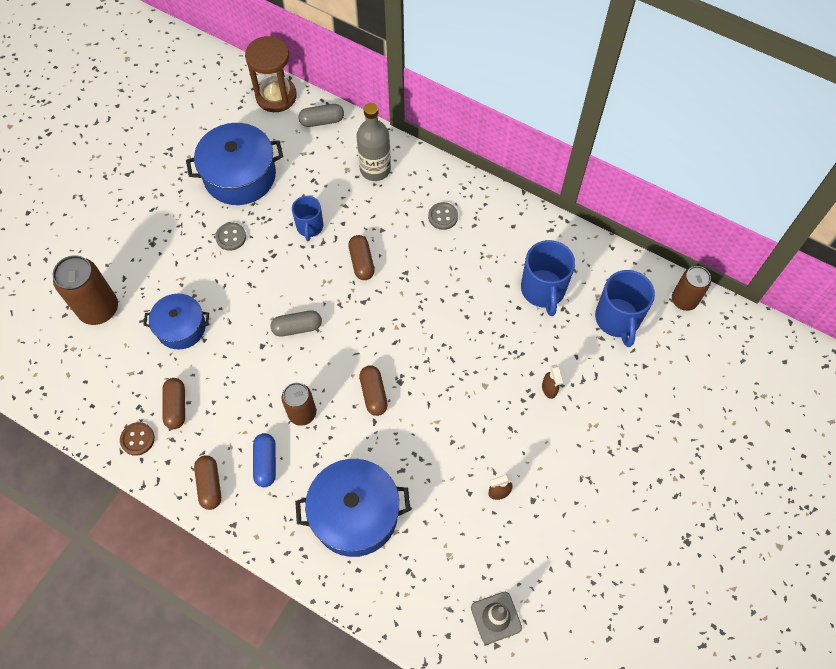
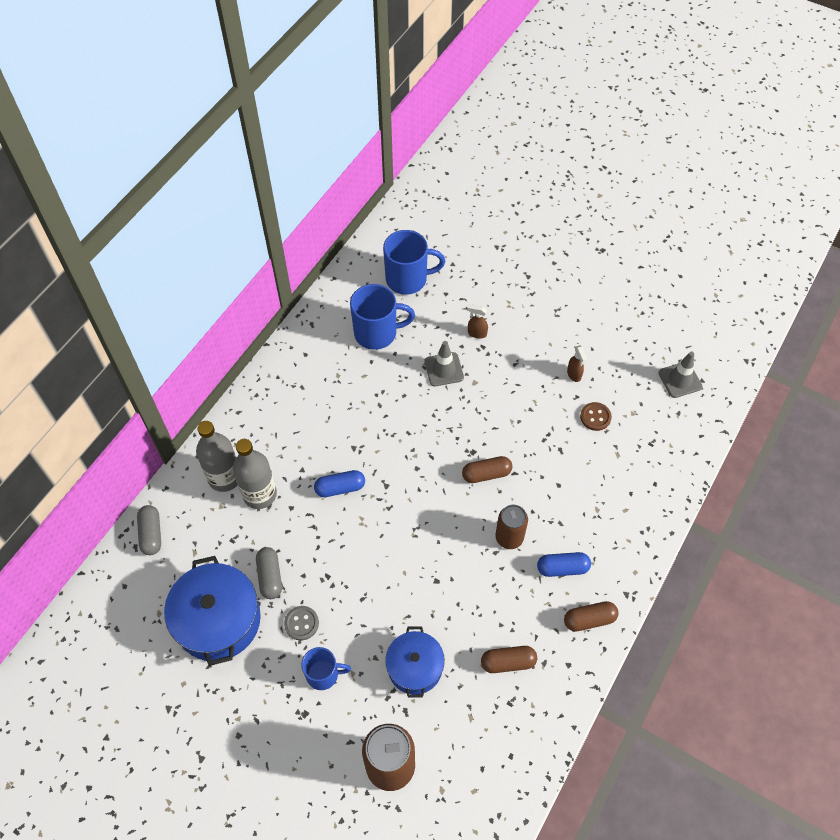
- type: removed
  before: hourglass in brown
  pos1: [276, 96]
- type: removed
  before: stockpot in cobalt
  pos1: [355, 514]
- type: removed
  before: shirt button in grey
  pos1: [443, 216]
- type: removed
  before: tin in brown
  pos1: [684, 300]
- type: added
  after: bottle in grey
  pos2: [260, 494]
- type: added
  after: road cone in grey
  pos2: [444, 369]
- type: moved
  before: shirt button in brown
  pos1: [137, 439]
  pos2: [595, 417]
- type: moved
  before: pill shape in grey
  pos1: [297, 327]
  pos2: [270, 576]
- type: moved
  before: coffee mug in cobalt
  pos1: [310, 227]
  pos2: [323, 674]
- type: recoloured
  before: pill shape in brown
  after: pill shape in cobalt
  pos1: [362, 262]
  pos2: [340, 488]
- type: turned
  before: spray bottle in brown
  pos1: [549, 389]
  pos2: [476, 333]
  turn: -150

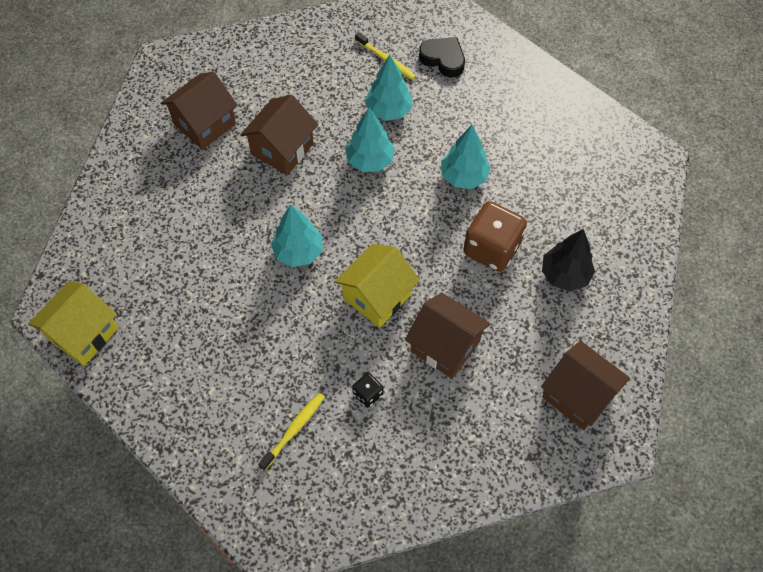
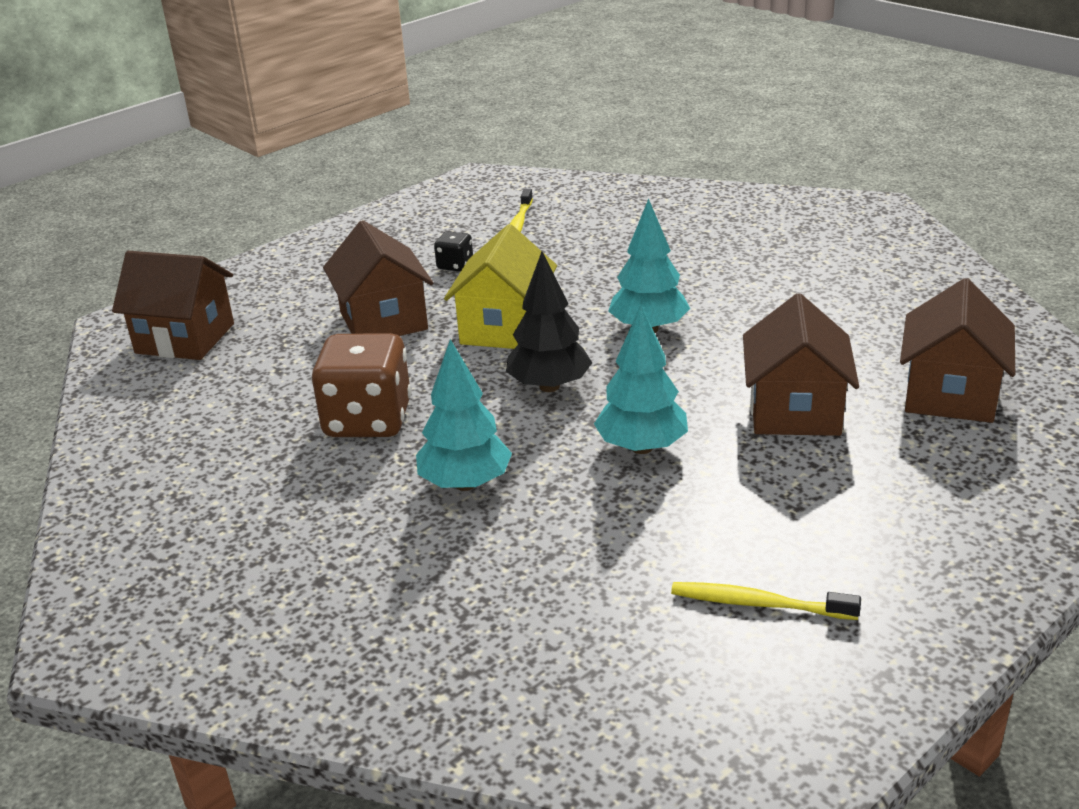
- type: removed
  before: toy house in bright yellow
  pos1: [83, 333]
- type: removed
  before: fir tree in aqua
  pos1: [389, 110]
- type: removed
  before: heart shape in jet-black
  pos1: [443, 59]
- type: moved
  before: fir tree in jet-black
  pos1: [564, 275]
  pos2: [549, 386]
- type: turned
  before: toy house in brown
  pos1: [445, 346]
  pos2: [383, 321]
  turn: 60

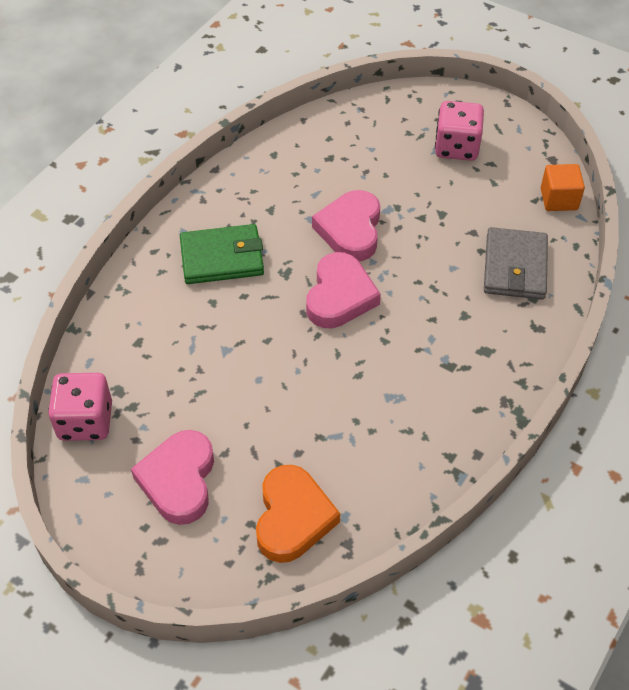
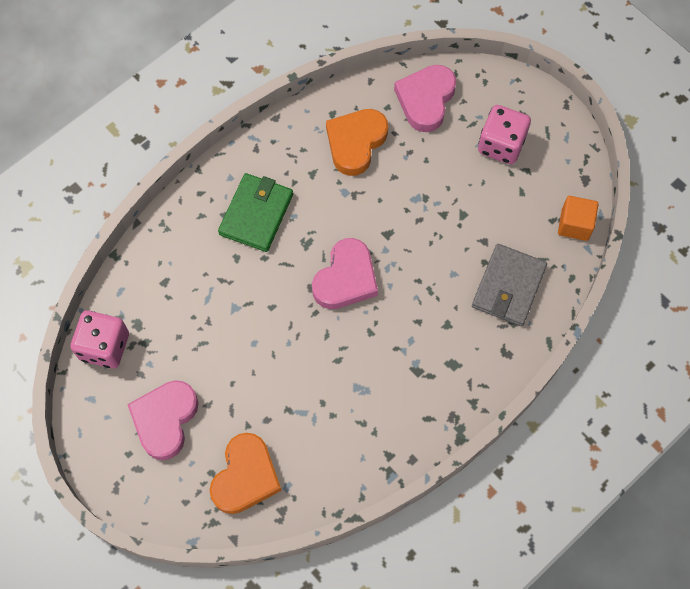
- type: added
  after: heart shape in orange-coloured
  pos2: [355, 143]
- type: moved
  before: heart shape in pink
  pos1: [350, 230]
  pos2: [426, 100]
- type: turned
  before: billfold in green
  pos1: [222, 258]
  pos2: [256, 214]
  turn: -75

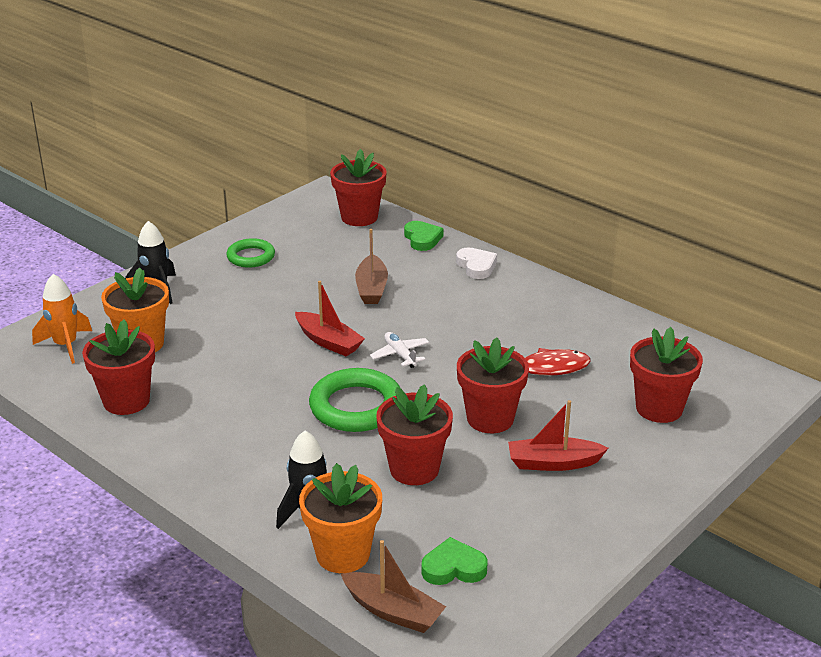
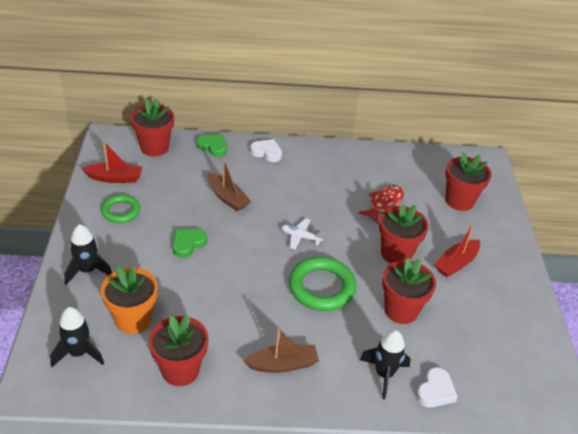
- type: moved
  before: boat in crimson
  pos1: [329, 342]
  pos2: [115, 178]
- type: moved
  before: boat in brown
  pos1: [393, 611]
  pos2: [283, 364]
- type: moved
  before: heart shape in green
  pos1: [453, 568]
  pos2: [188, 244]
- type: replaced
  before: plant pot in orange-coloured
  after: heart shape in white
  pos1: [343, 554]
  pos2: [435, 391]
- type: recoloured
  before: spaceship in orange-coloured
  after: spaceship in jet-black
  pos1: [66, 345]
  pos2: [79, 353]

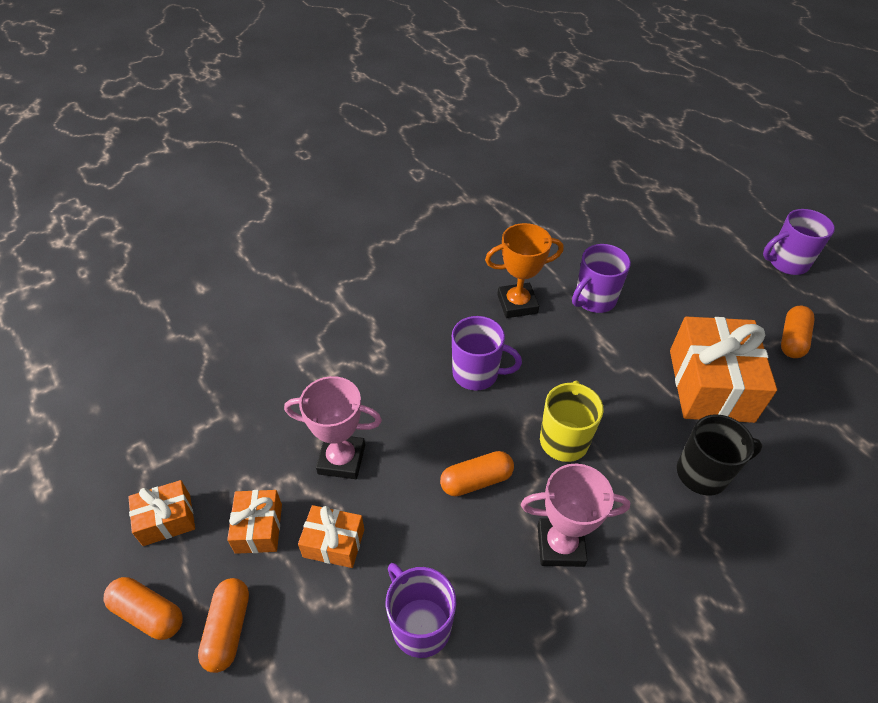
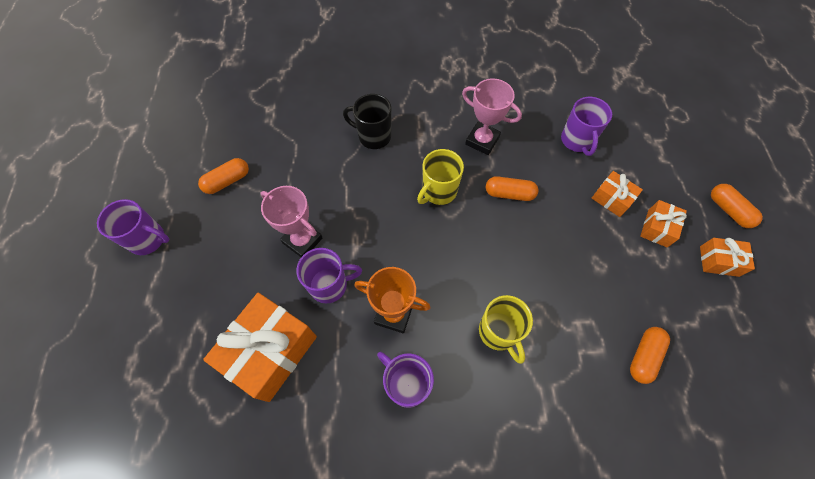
- type: added
  after: coffee mug in bright yellow
  pos2: [498, 332]
- type: moved
  before: pill shape in orange-coloured
  pos1: [228, 629]
  pos2: [644, 356]
- type: moved
  before: prize cup in pink
  pos1: [341, 459]
  pos2: [302, 240]
- type: moved
  before: coffee mug in royal purple
  pos1: [477, 374]
  pos2: [406, 384]
- type: moved
  before: wrapped gift in orange-coloured
  pos1: [710, 385]
  pos2: [270, 351]

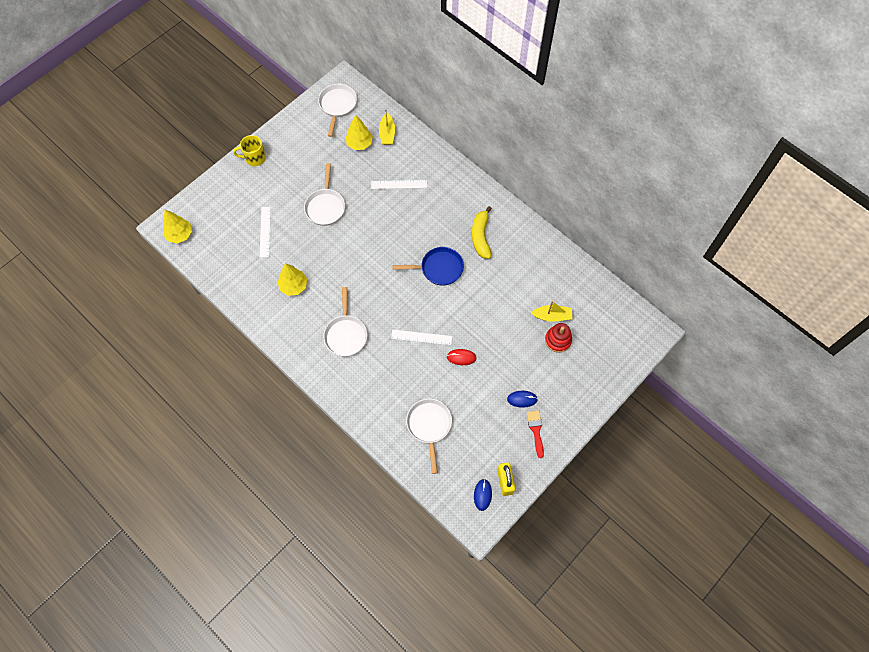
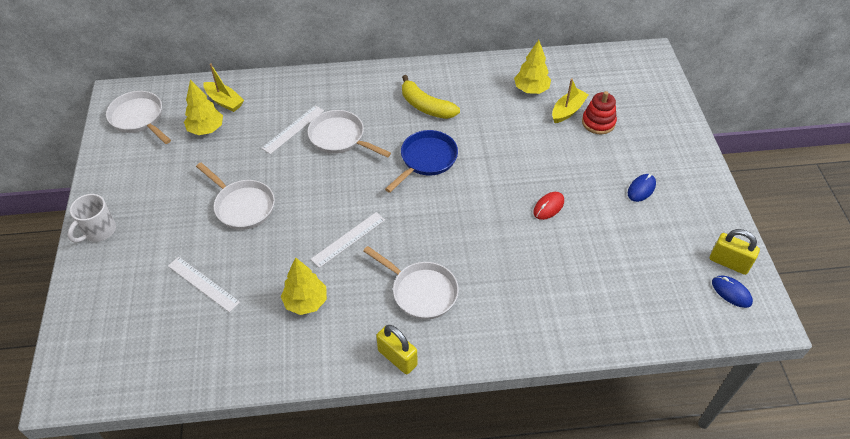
- type: removed
  before: brush in crimson
  pos1: [536, 430]
- type: added
  after: padlock in bright yellow
  pos2: [397, 358]
- type: moved
  before: fir tree in bright yellow
  pos1: [180, 235]
  pos2: [531, 89]
- type: moved
  before: measuring stick in white
  pos1: [421, 337]
  pos2: [348, 239]
- type: moved
  before: frying pan in white
  pos1: [429, 426]
  pos2: [340, 137]
- type: recoloured
  before: coffee mug in bright yellow
  after: coffee mug in white
  pos1: [254, 158]
  pos2: [99, 231]

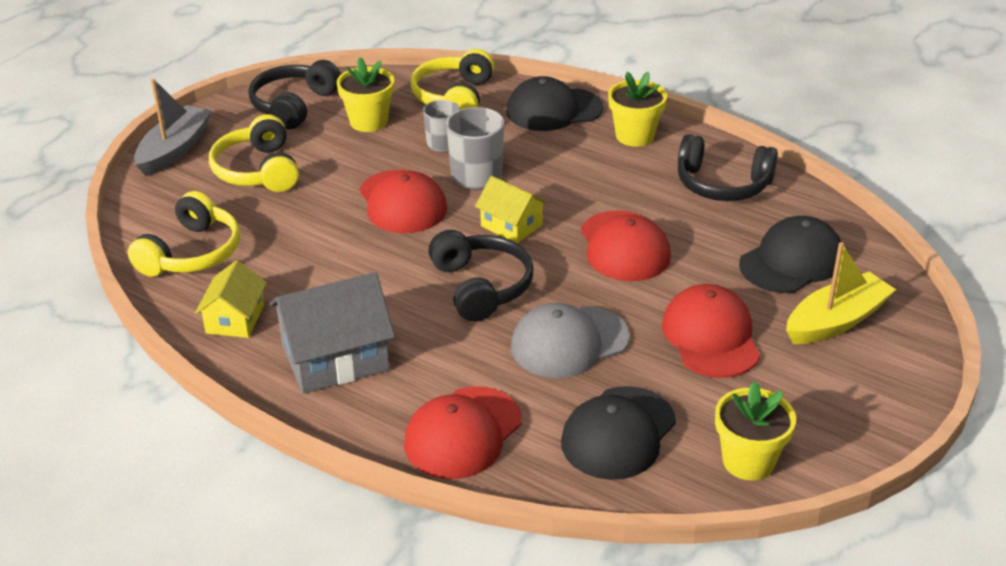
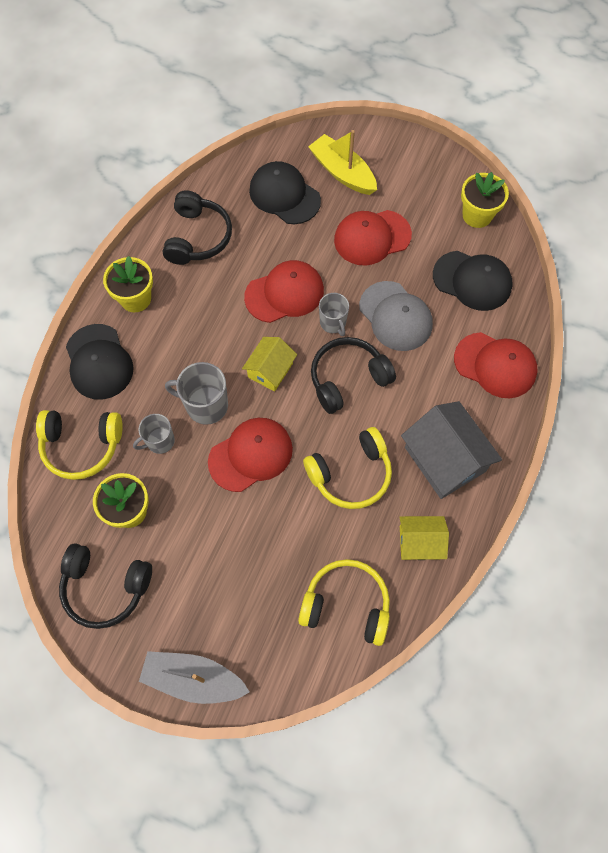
- type: added
  after: coffee mug in grey
  pos2: [333, 323]
- type: moved
  before: headset in bright yellow
  pos1: [258, 170]
  pos2: [350, 474]

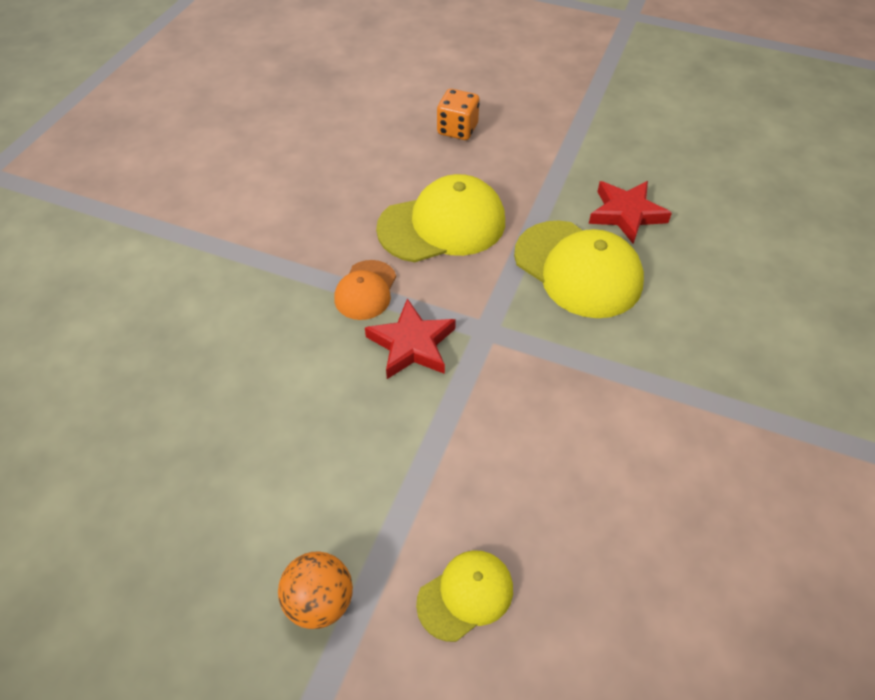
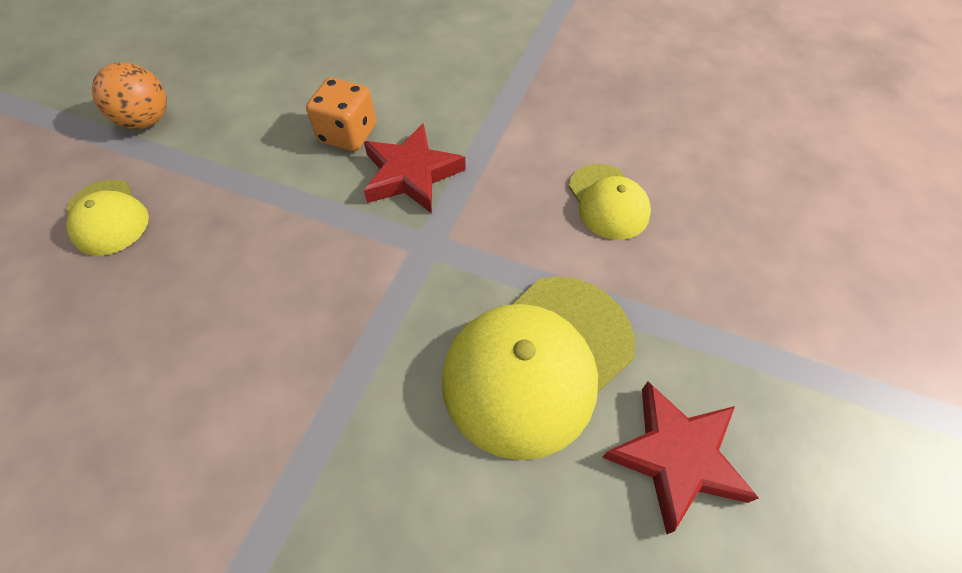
- type: removed
  before: peaked cap in orange-coloured
  pos1: [365, 290]
- type: moved
  before: game die in orange-coloured
  pos1: [457, 129]
  pos2: [348, 134]
- type: resized
  before: peaked cap in bright yellow
  pos1: [442, 225]
  pos2: [608, 202]
  scale: 0.55

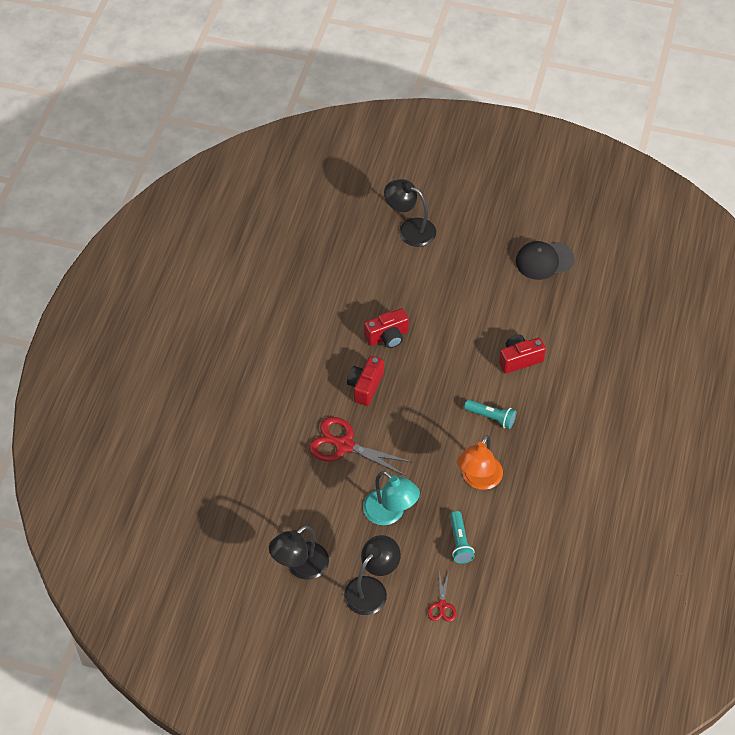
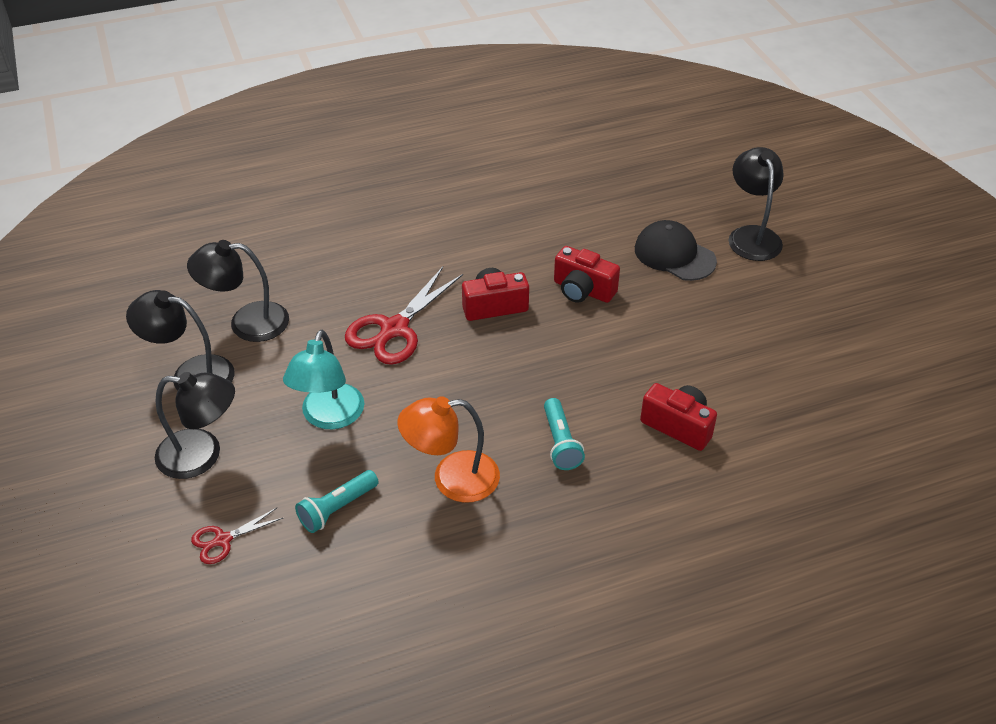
- type: added
  after: desk lamp in jet-black
  pos2: [247, 322]
- type: moved
  before: peaked cap in jet-black
  pos1: [544, 260]
  pos2: [674, 255]
- type: turned
  before: scissors in crimson
  pos1: [344, 445]
  pos2: [394, 329]
  turn: -135

